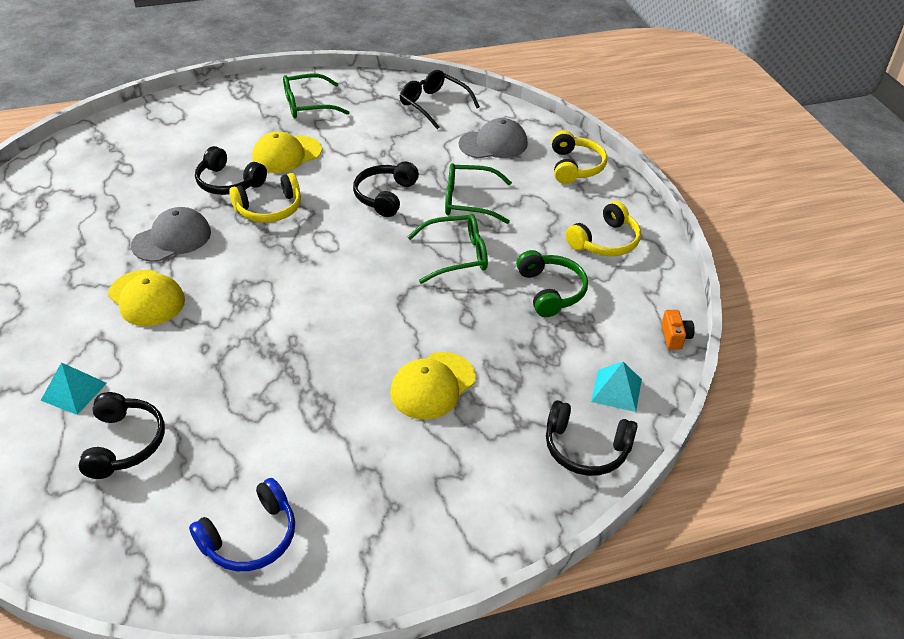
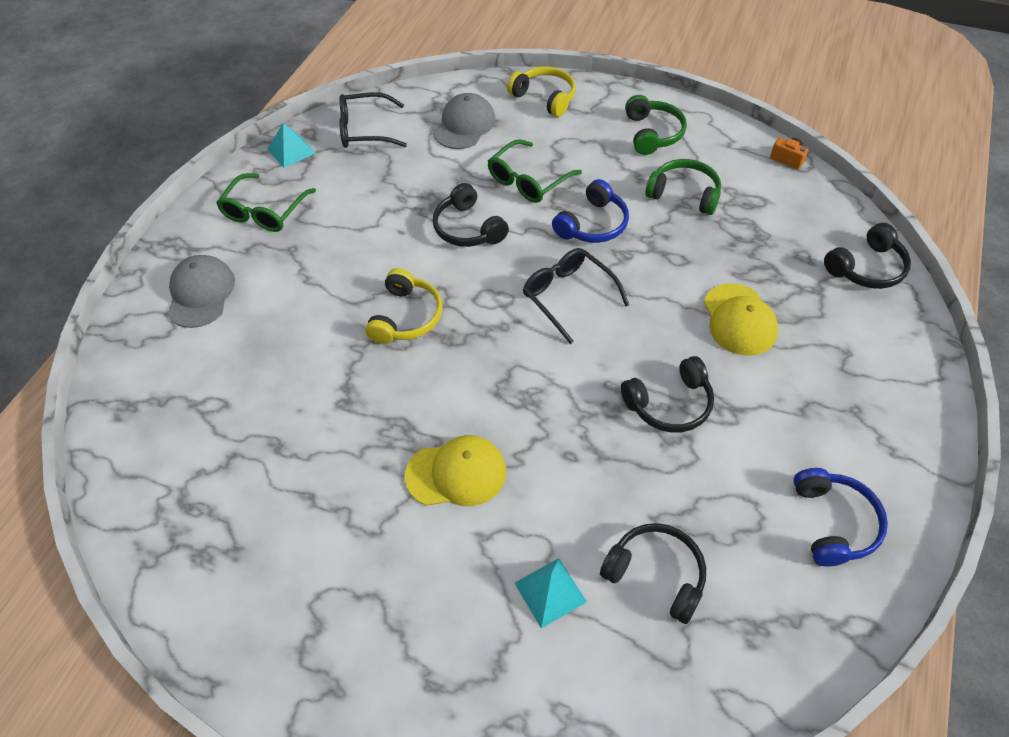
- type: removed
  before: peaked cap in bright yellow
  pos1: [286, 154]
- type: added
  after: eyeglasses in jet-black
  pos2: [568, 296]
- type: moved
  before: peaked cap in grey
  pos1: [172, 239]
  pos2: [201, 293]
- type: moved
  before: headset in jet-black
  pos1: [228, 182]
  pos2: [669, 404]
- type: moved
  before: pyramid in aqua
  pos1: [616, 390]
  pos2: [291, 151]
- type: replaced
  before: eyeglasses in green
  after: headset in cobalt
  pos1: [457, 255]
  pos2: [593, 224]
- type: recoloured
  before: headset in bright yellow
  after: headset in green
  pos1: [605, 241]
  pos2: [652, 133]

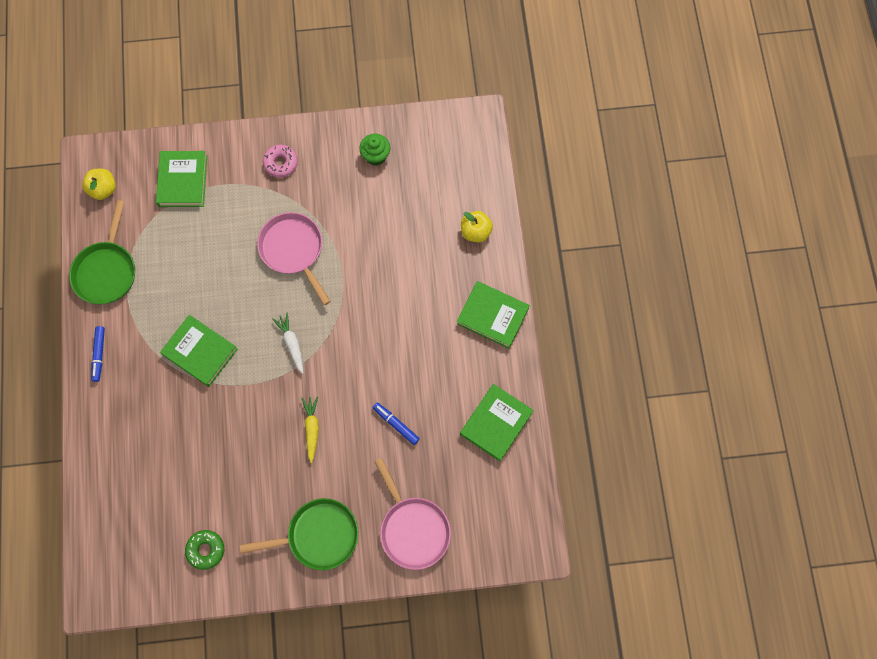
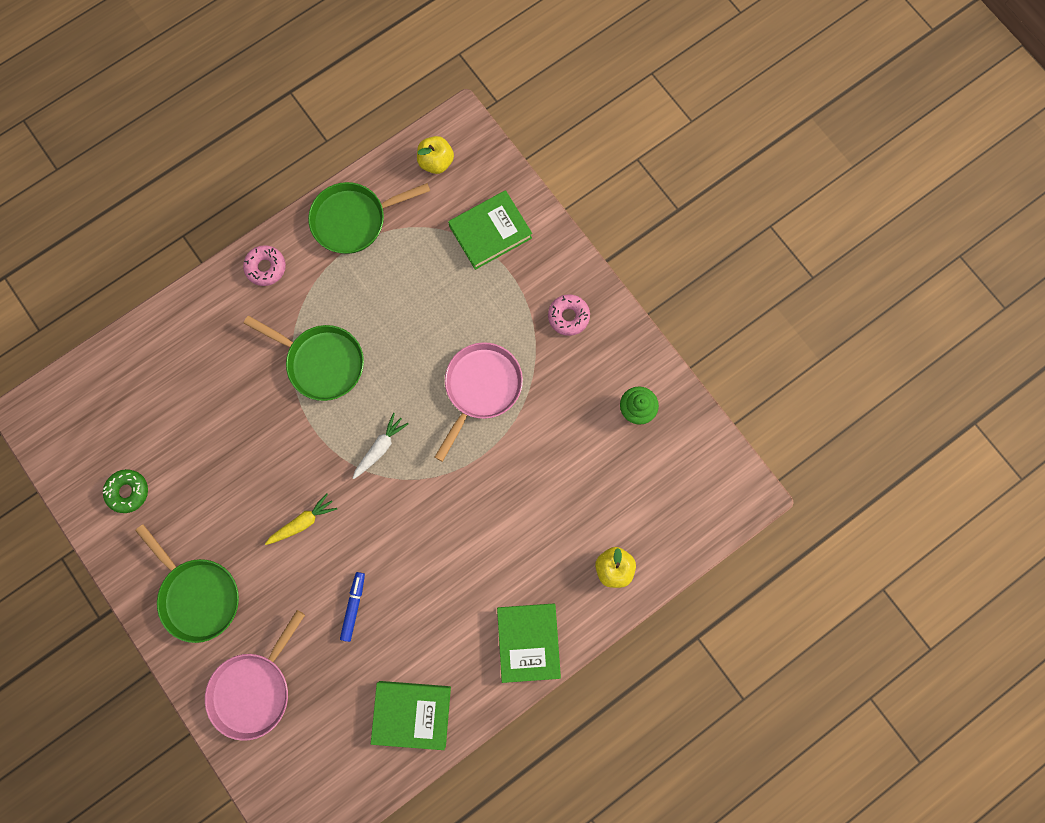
- type: replaced
  before: marker in cobalt
  after: glazed donut in pink
  pos1: [99, 354]
  pos2: [266, 267]
- type: replaced
  before: book in green
  after: frying pan in green
  pos1: [200, 352]
  pos2: [321, 362]

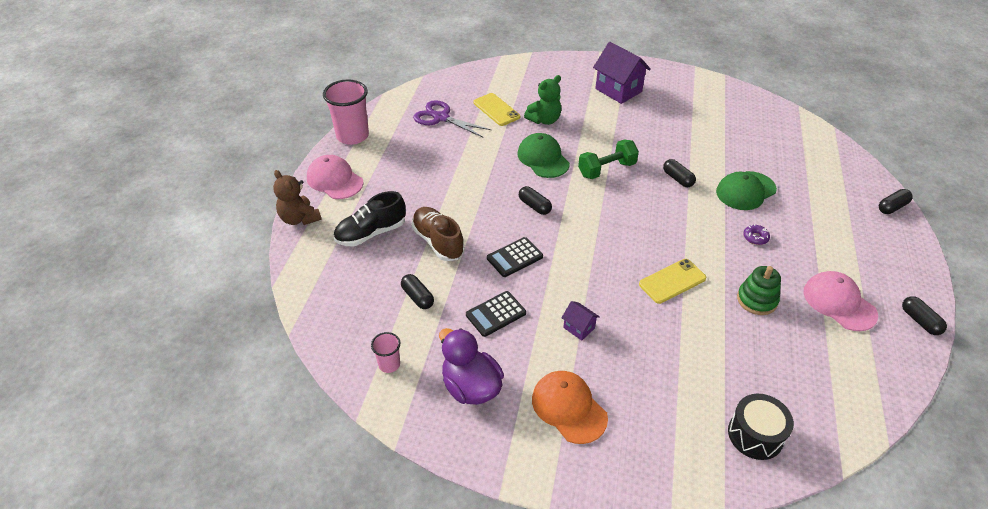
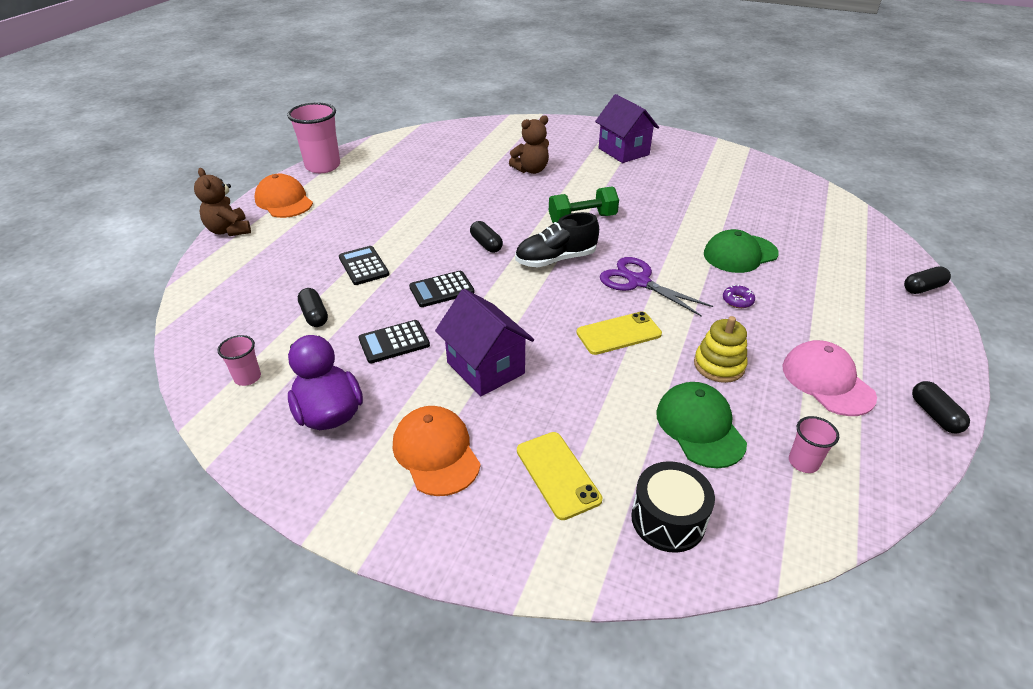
- type: removed
  before: pill shape in jet-black
  pos1: [677, 179]
- type: added
  after: beaker in pink
  pos2: [803, 462]
- type: moved
  before: shoe in jet-black
  pos1: [371, 233]
  pos2: [556, 259]
- type: moved
  before: scissors in royal purple
  pos1: [441, 118]
  pos2: [638, 281]
- type: moved
  before: mobile phone in bright yellow
  pos1: [496, 110]
  pos2: [558, 474]
- type: moved
  before: peaked cap in green
  pos1: [543, 158]
  pos2: [700, 427]
- type: replaced
  before: shoe in brown
  after: calculator in jet-black
  pos1: [438, 242]
  pos2: [363, 266]
- type: recoloured
  before: peaked cap in pink
  after: peaked cap in orange-coloured
  pos1: [335, 180]
  pos2: [284, 201]
- type: recoloured
  before: stuffed bear in green
  after: stuffed bear in brown
  pos1: [544, 120]
  pos2: [531, 170]
- type: recoloured
  before: stacking rings in green
  after: stacking rings in bright yellow
  pos1: [757, 300]
  pos2: [719, 365]
- type: resized
  before: toy house in royal purple
  pos1: [579, 328]
  pos2: [485, 368]
  scale: 2.06

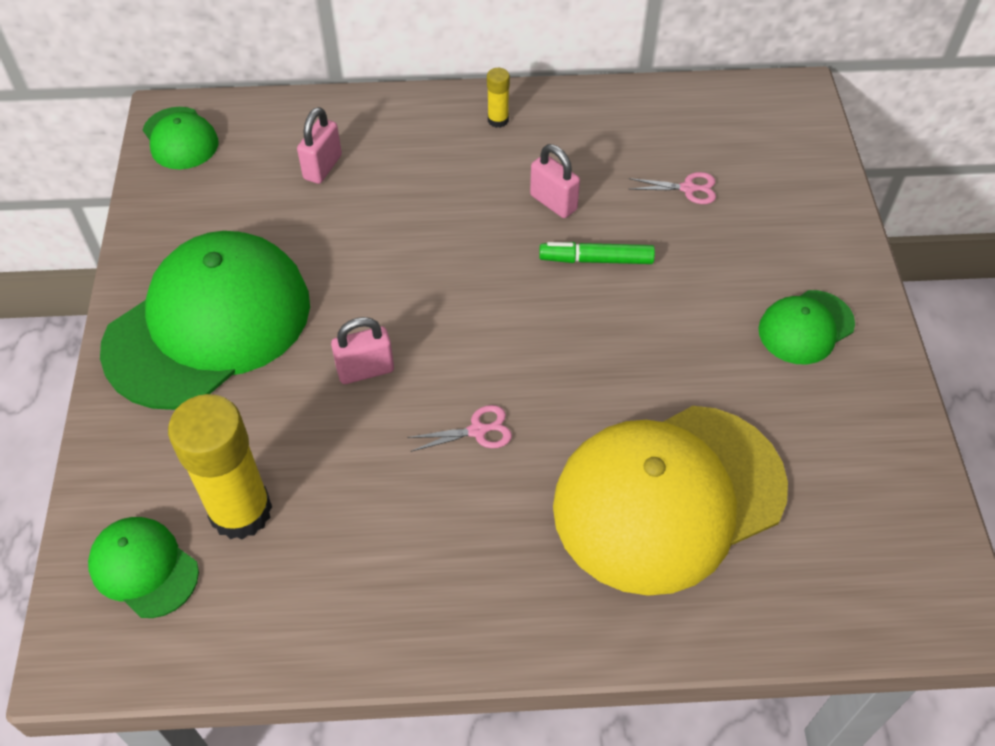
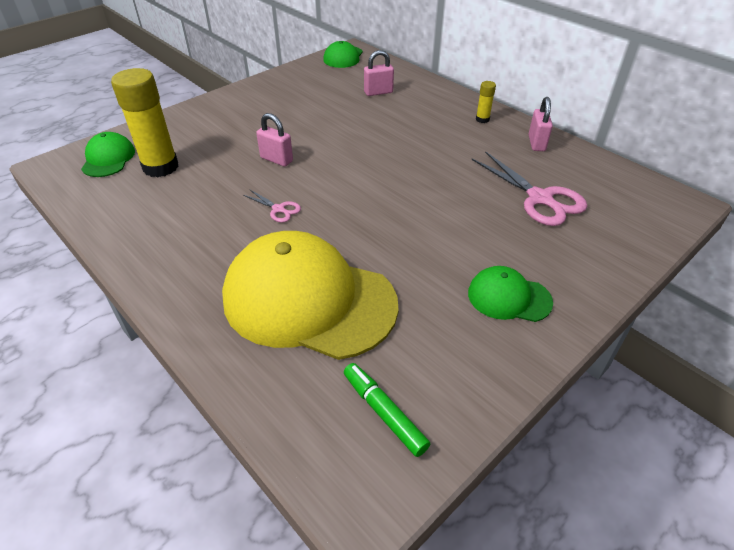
- type: removed
  before: peaked cap in green
  pos1: [209, 325]
- type: moved
  before: padlock in pink
  pos1: [553, 202]
  pos2: [536, 143]
- type: moved
  before: marker in green
  pos1: [596, 260]
  pos2: [384, 412]
- type: resized
  before: scissors in pink
  pos1: [688, 188]
  pos2: [539, 198]
  scale: 2.02

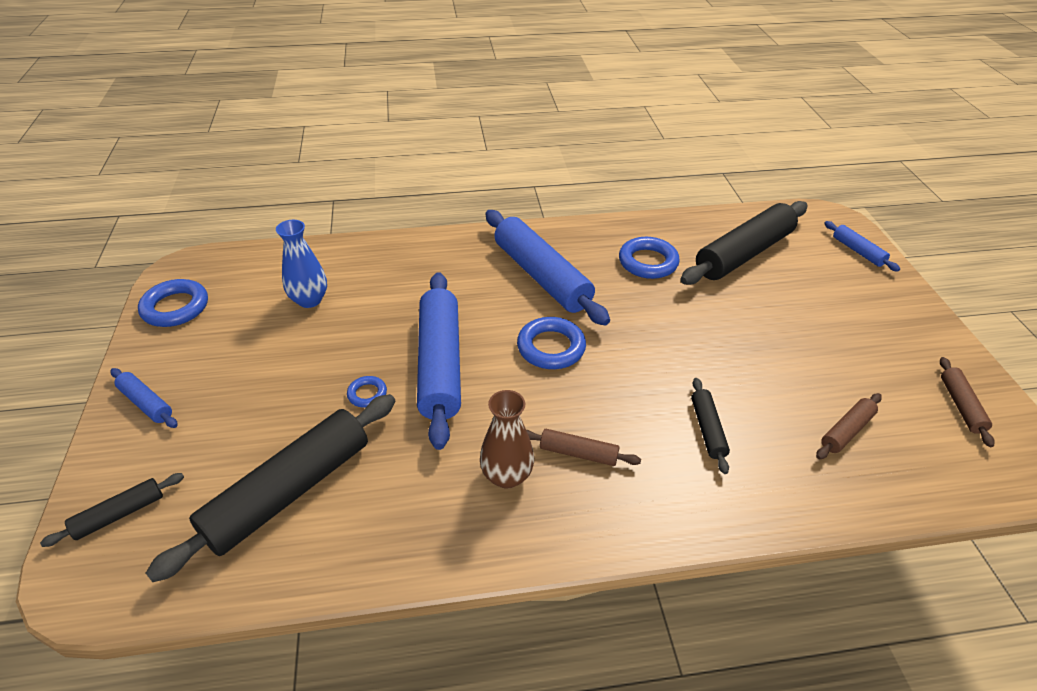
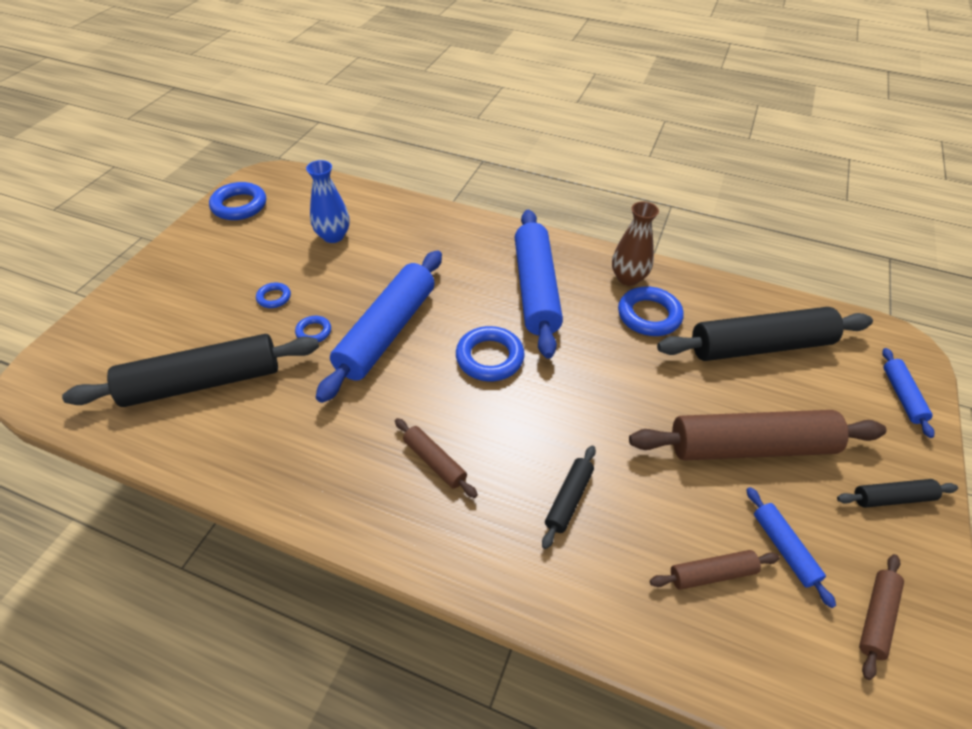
- type: added
  after: ring in cobalt
  pos2: [274, 297]
- type: added
  after: dough roller in brown
  pos2: [750, 446]
- type: moved
  before: dough roller in jet-black
  pos1: [119, 514]
  pos2: [892, 498]
- type: moved
  before: dough roller in cobalt
  pos1: [146, 403]
  pos2: [784, 548]
- type: moved
  before: tall vase in brown
  pos1: [507, 476]
  pos2: [628, 278]

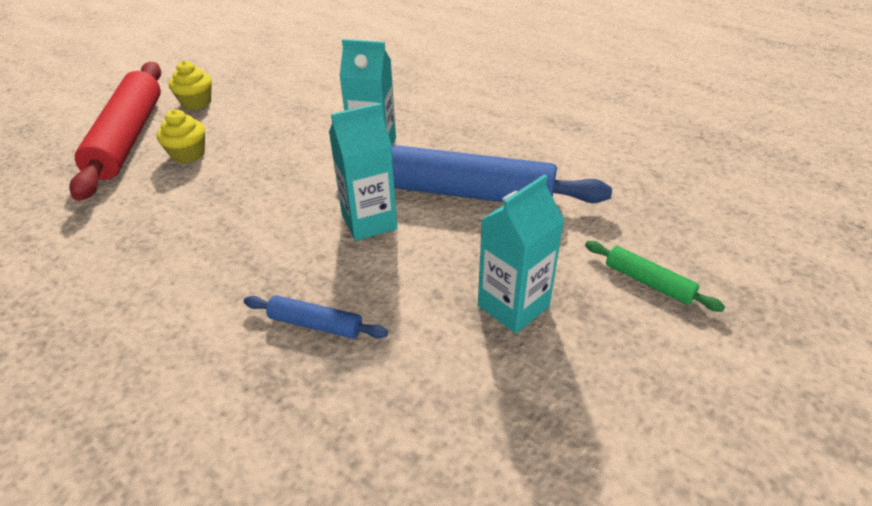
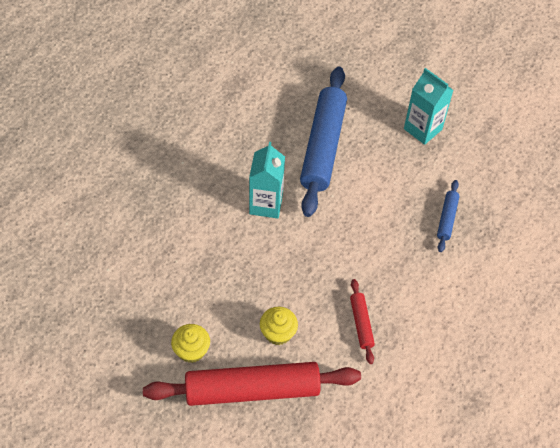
- type: removed
  before: carton in aqua
  pos1: [369, 222]
- type: removed
  before: dough roller in green
  pos1: [648, 282]
- type: added
  after: dough roller in crimson
  pos2: [361, 323]

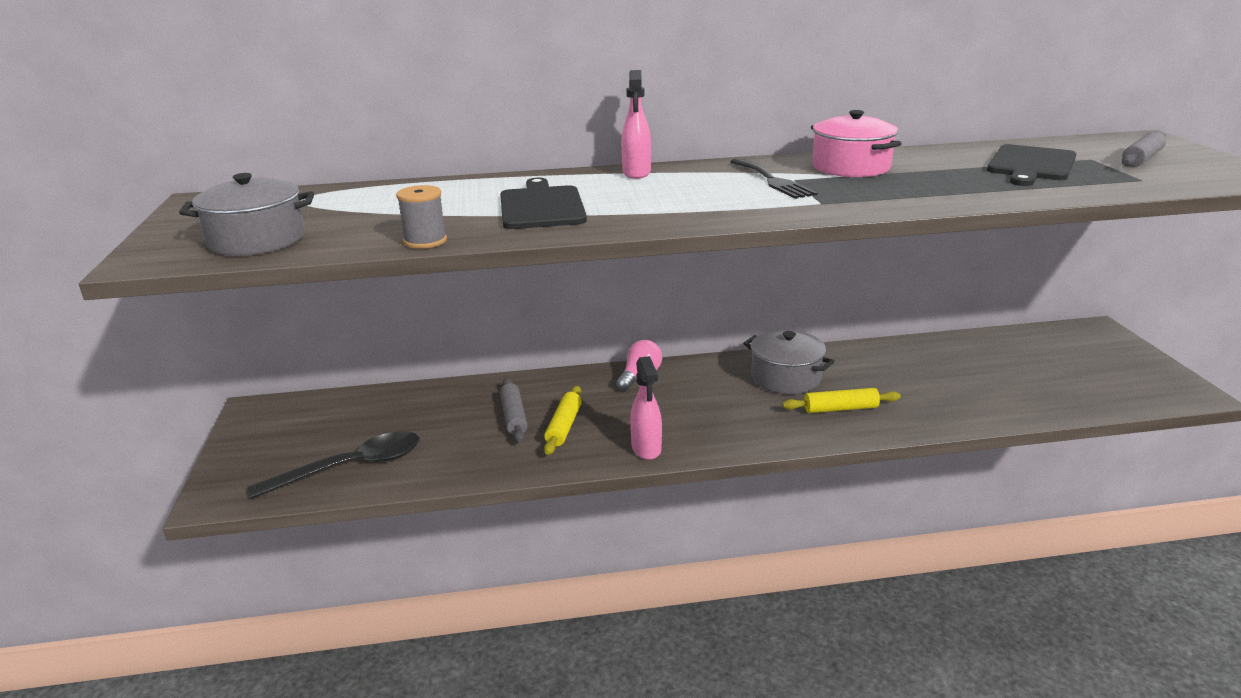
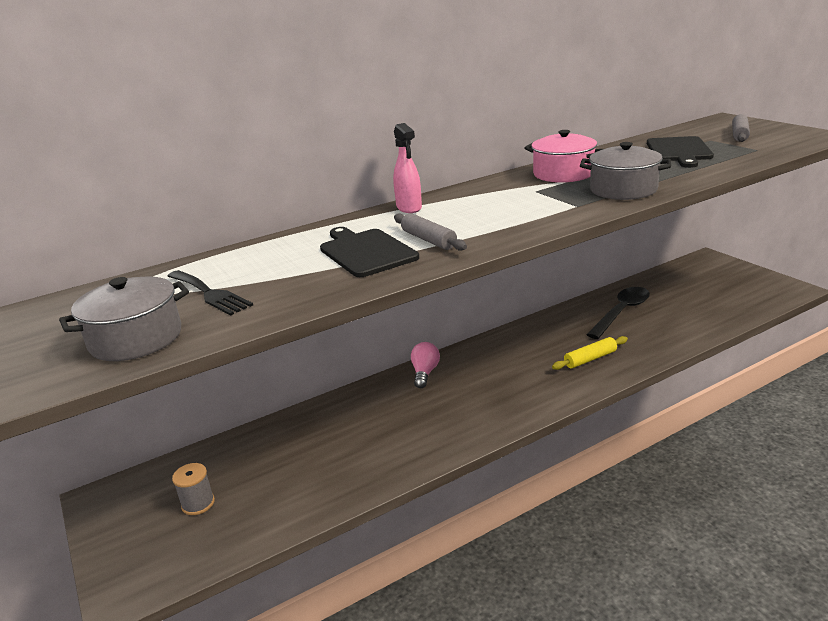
- type: removed
  before: dough roller in bright yellow
  pos1: [564, 426]
- type: removed
  before: spray bottle in pink
  pos1: [646, 449]
- type: moved
  before: spoon in jet-black
  pos1: [352, 467]
  pos2: [622, 312]
- type: moved
  before: spool in grey
  pos1: [425, 241]
  pos2: [198, 503]
- type: moved
  before: dough roller in grey
  pos1: [514, 417]
  pos2: [428, 240]
- type: moved
  before: table fork in jet-black
  pos1: [772, 181]
  pos2: [209, 294]
- type: moved
  before: stockpot in grey
  pos1: [785, 378]
  pos2: [623, 190]

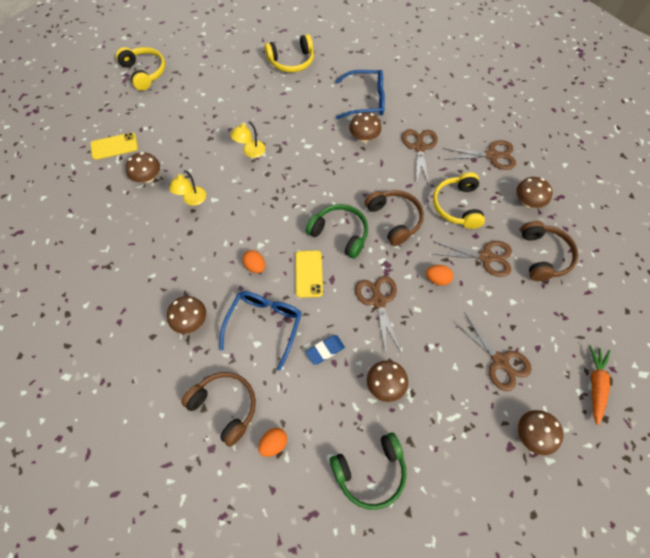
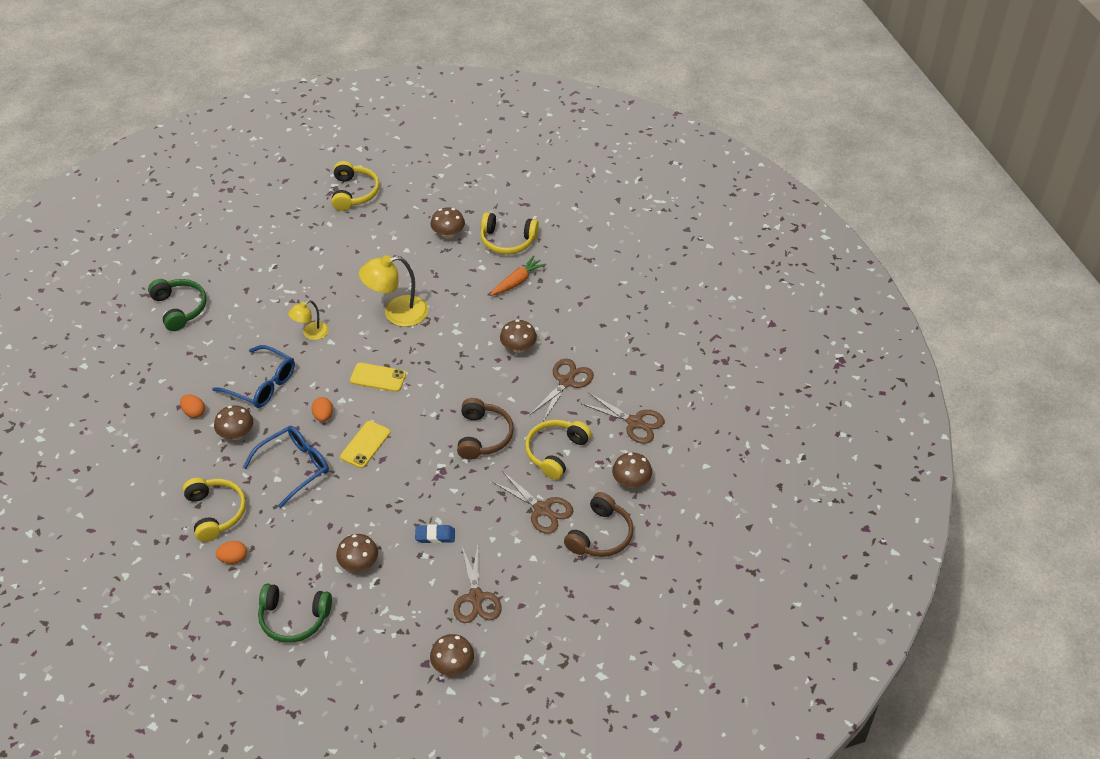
- type: removed
  before: scissors in brown
  pos1: [378, 301]
- type: moved
  before: mobile phone in bright yellow
  pos1: [114, 146]
  pos2: [378, 377]
- type: moved
  before: mushroom in brown
  pos1: [148, 177]
  pos2: [448, 234]
- type: moved
  before: headset in green
  pos1: [340, 233]
  pos2: [180, 308]
- type: moved
  before: pencil eraser in cobalt
  pos1: [325, 350]
  pos2: [435, 536]
- type: moved
  before: eyeglasses in cobalt
  pos1: [366, 100]
  pos2: [262, 385]
- type: moved
  before: egg shape in orange-coloured
  pos1: [437, 279]
  pos2: [194, 412]
- type: moved
  before: root vegetable in orange-coloured
  pos1: [595, 385]
  pos2: [517, 281]
- type: recoloured
  before: headset in brown
  after: headset in bright yellow
  pos1: [225, 406]
  pos2: [216, 512]
- type: resized
  before: desk lamp in bright yellow
  pos1: [250, 152]
  pos2: [397, 313]
  scale: 1.73

